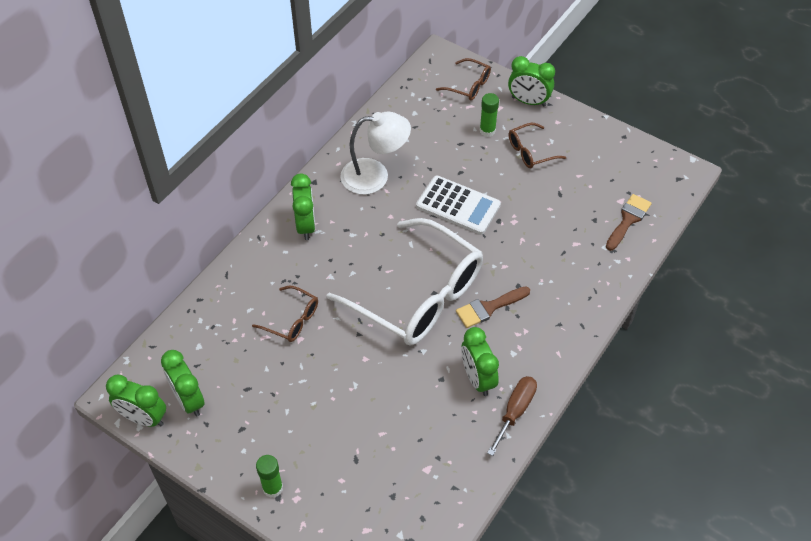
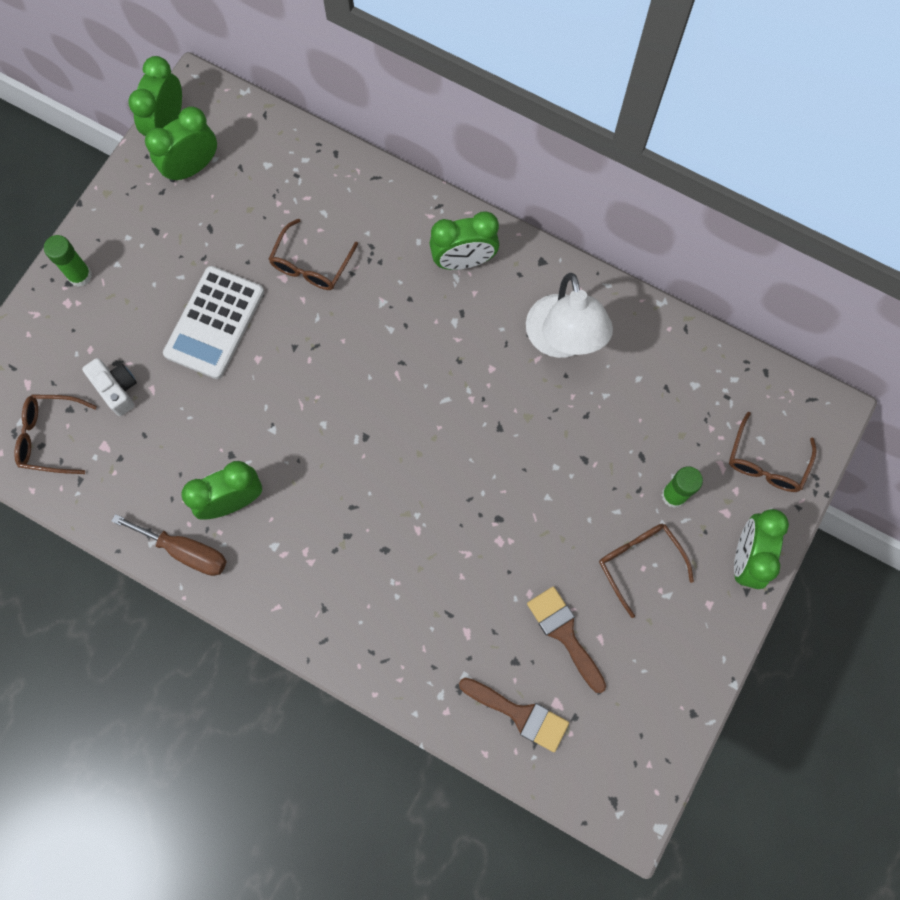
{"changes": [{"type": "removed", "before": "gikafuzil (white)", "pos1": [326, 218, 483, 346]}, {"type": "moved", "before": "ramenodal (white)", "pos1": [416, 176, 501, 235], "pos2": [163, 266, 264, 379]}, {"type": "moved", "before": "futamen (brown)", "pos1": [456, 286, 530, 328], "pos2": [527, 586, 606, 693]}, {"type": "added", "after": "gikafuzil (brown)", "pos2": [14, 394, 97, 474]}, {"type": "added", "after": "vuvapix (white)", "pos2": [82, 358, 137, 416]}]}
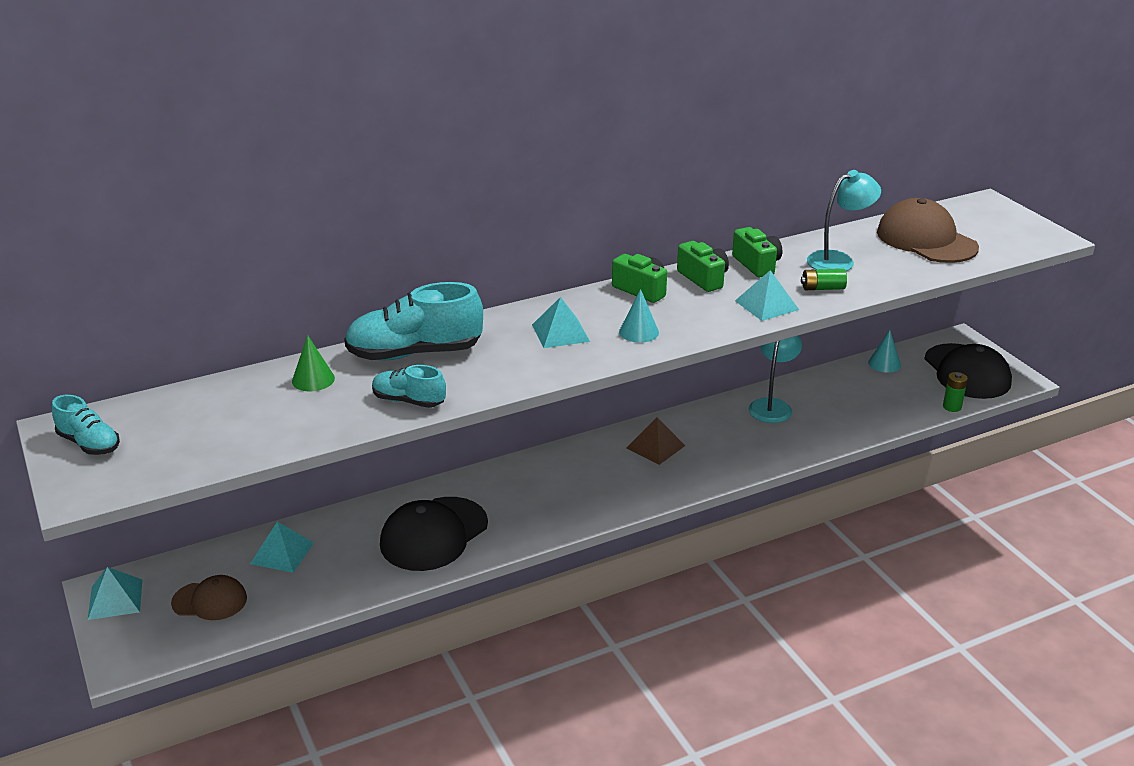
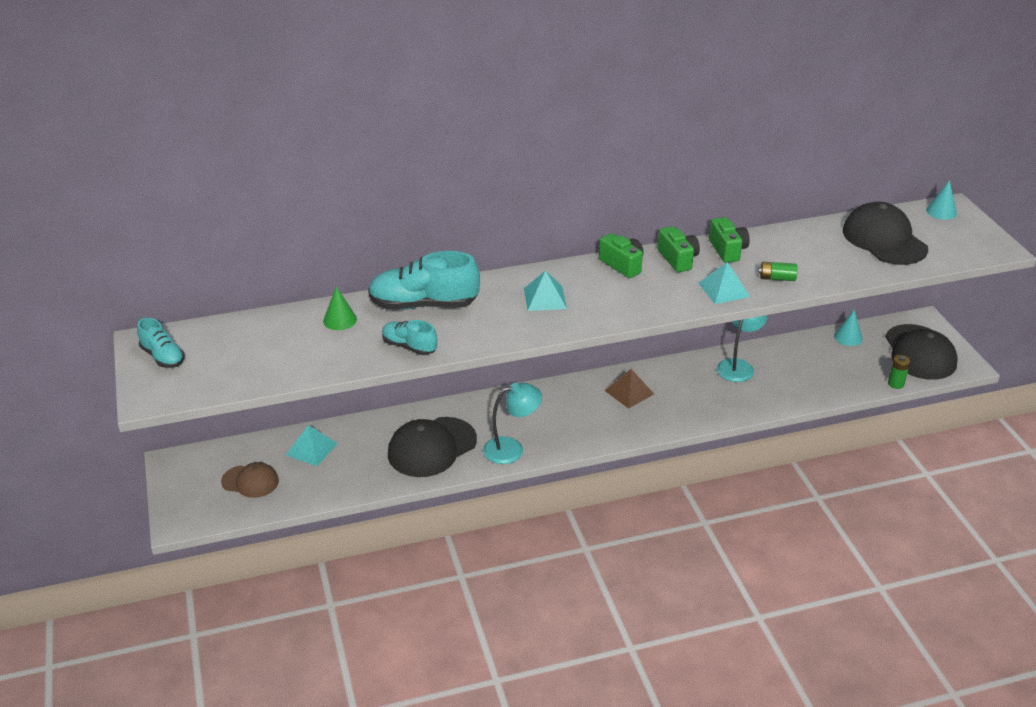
{"changes": [{"type": "removed", "before": "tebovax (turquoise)", "pos1": [88, 567, 143, 620]}, {"type": "moved", "before": "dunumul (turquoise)", "pos1": [619, 289, 659, 343], "pos2": [926, 180, 957, 220]}, {"type": "moved", "before": "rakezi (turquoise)", "pos1": [807, 170, 881, 271], "pos2": [483, 383, 542, 464]}, {"type": "recoloured", "before": "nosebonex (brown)", "after": "nosebonex (black)", "pos1": [877, 198, 979, 263], "pos2": [843, 202, 928, 265]}]}
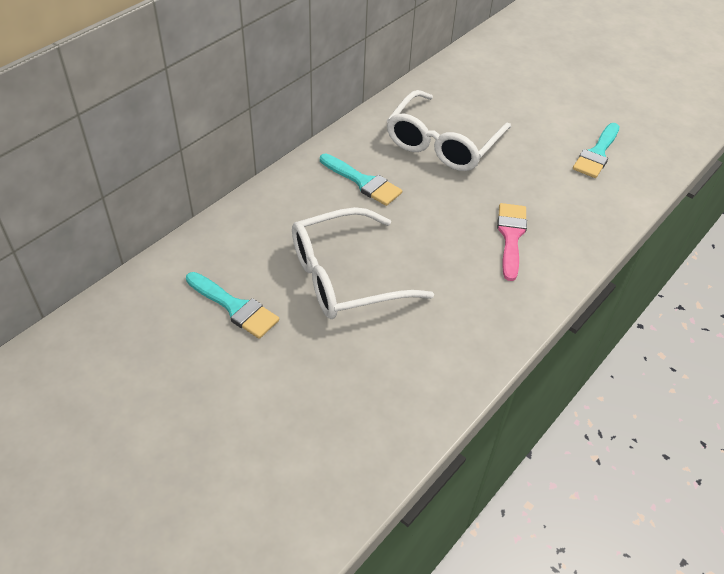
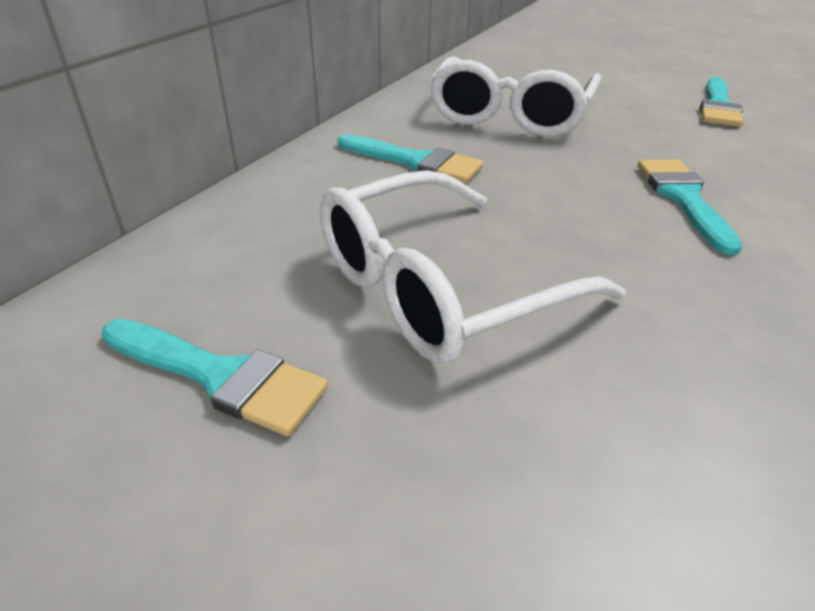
{"changes": [{"type": "recoloured", "before": "futamen (pink)", "after": "futamen (turquoise)", "pos1": [497, 203, 527, 281], "pos2": [638, 159, 743, 255]}]}
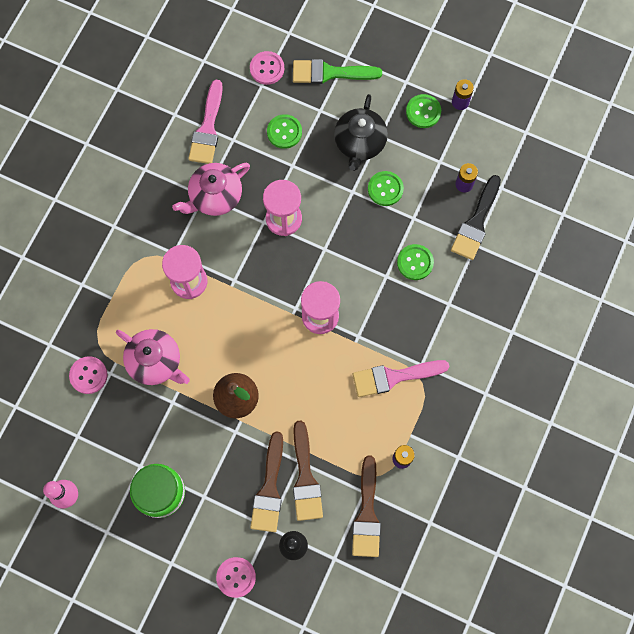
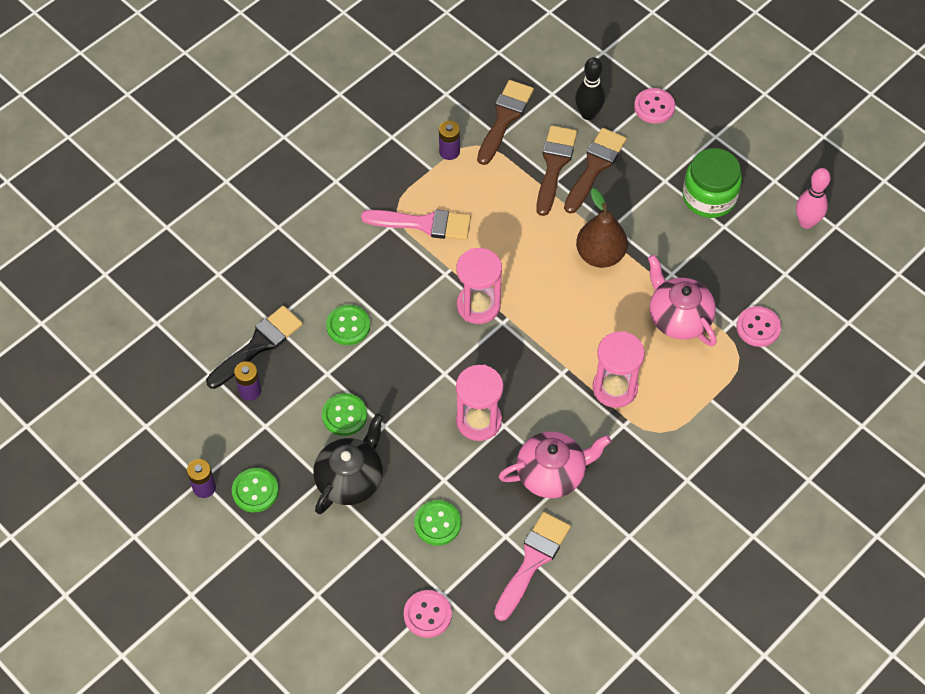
{"changes": [{"type": "removed", "before": "futamen (green)", "pos1": [293, 59, 382, 84]}]}
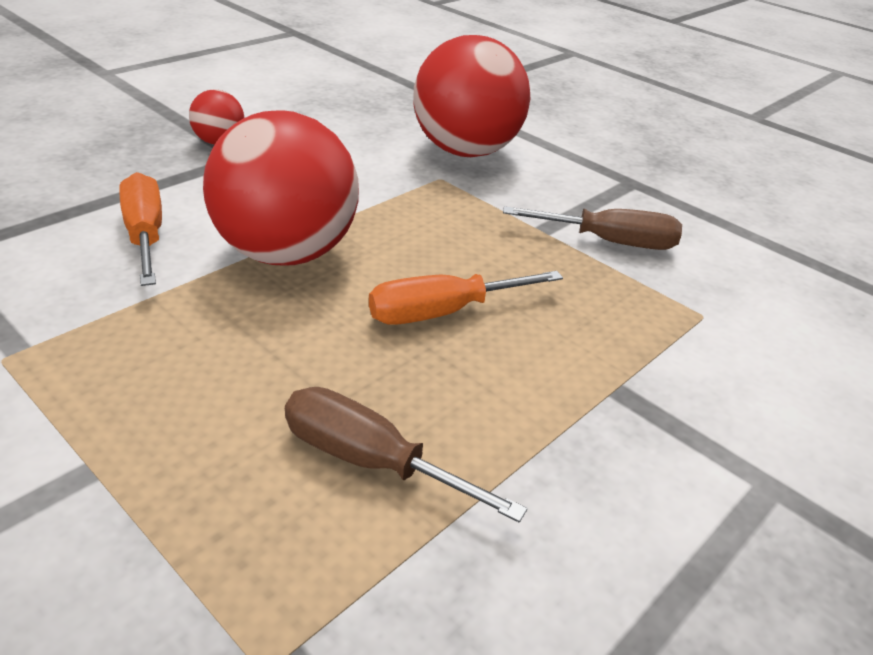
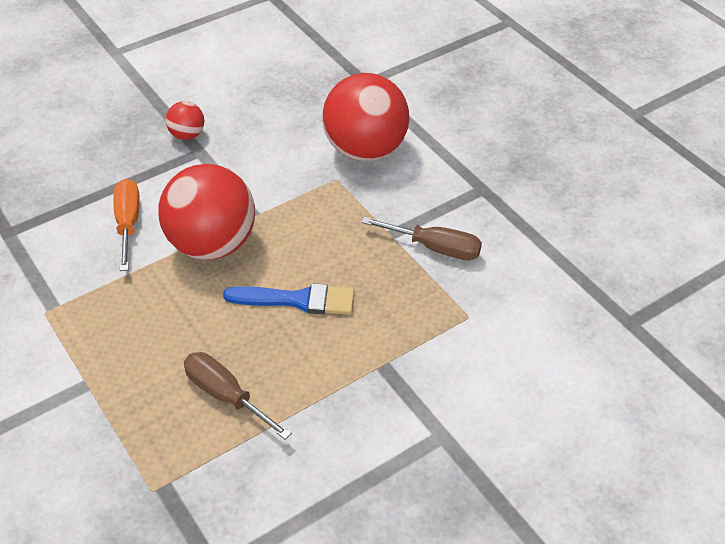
{"changes": [{"type": "replaced", "before": "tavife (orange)", "after": "futamen (blue)", "pos1": [369, 271, 563, 325], "pos2": [223, 284, 354, 315]}]}
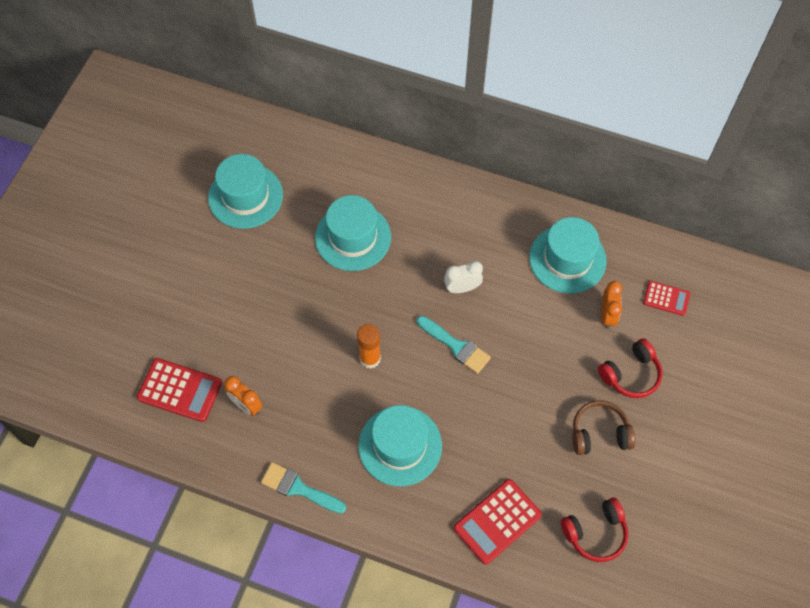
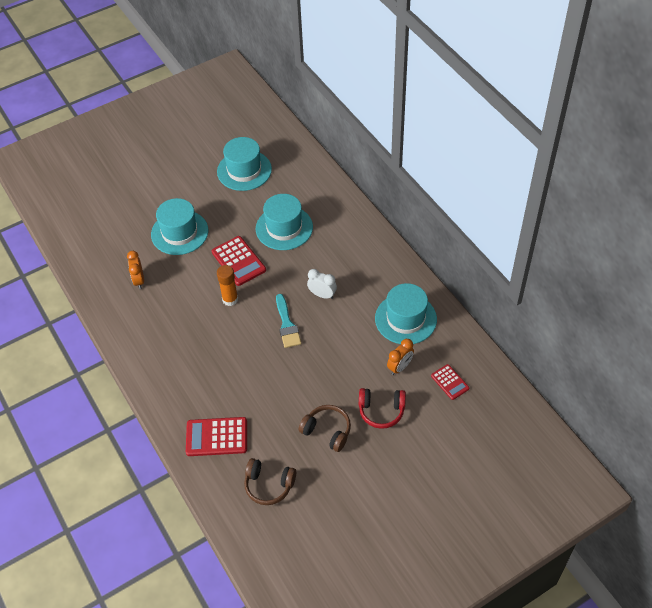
{"changes": [{"type": "moved", "before": "ramenodal (red)", "pos1": [137, 358, 222, 422], "pos2": [212, 236, 266, 286]}, {"type": "removed", "before": "futamen (turquoise)", "pos1": [261, 462, 346, 514]}, {"type": "moved", "before": "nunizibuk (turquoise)", "pos1": [358, 405, 442, 486], "pos2": [151, 198, 208, 255]}, {"type": "recoloured", "before": "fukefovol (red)", "after": "fukefovol (brown)", "pos1": [561, 498, 629, 562], "pos2": [244, 458, 296, 505]}]}
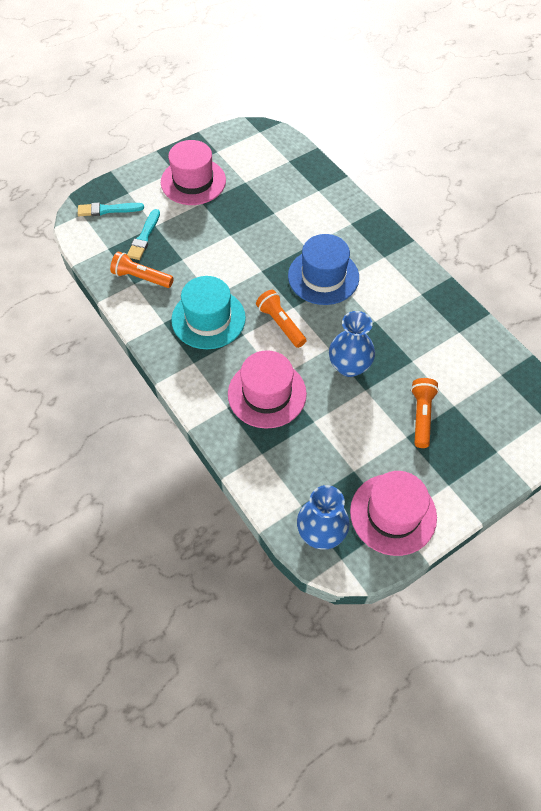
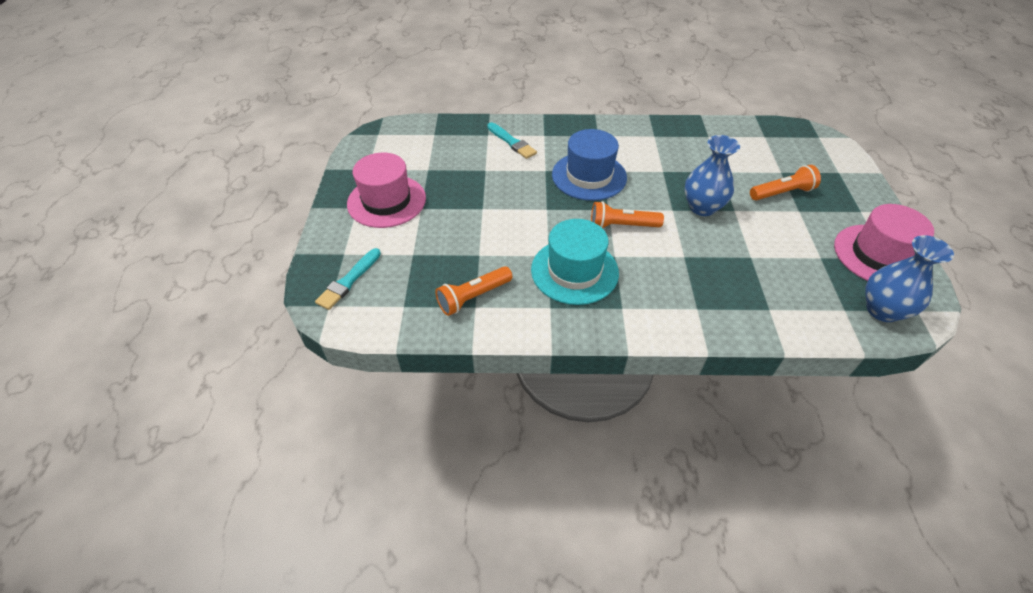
{"changes": [{"type": "moved", "before": "futamen (turquoise)", "pos1": [127, 209, 160, 260], "pos2": [487, 122, 537, 159]}, {"type": "removed", "before": "nunizibuk (pink)", "pos1": [228, 350, 307, 429]}, {"type": "turned", "before": "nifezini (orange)", "pos1": [411, 378, 439, 448], "pos2": [750, 165, 821, 200], "turn": 120}]}
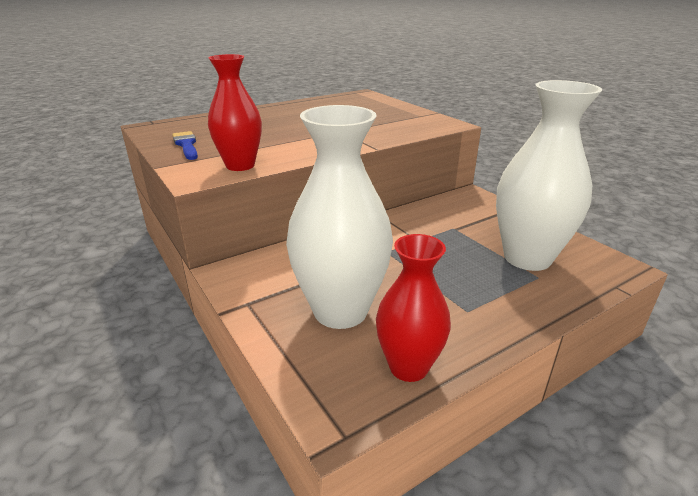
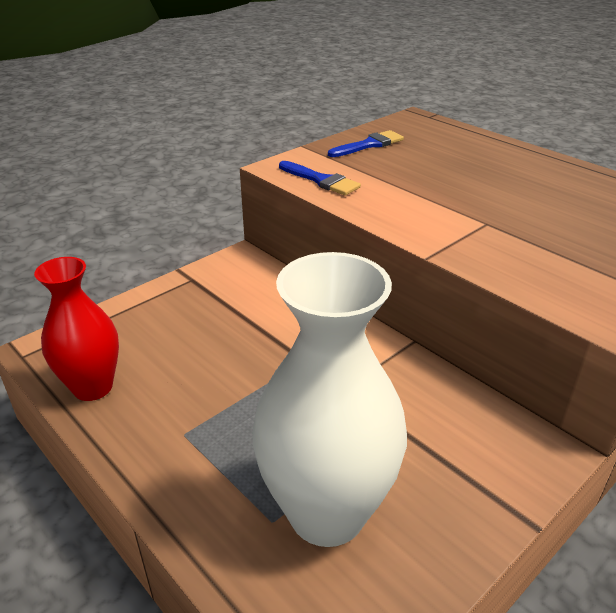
{"changes": [{"type": "replaced", "before": "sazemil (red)", "after": "futamen (blue)", "pos1": [208, 54, 262, 171], "pos2": [279, 161, 361, 196]}, {"type": "removed", "before": "sazemil (white)", "pos1": [286, 105, 393, 329]}]}
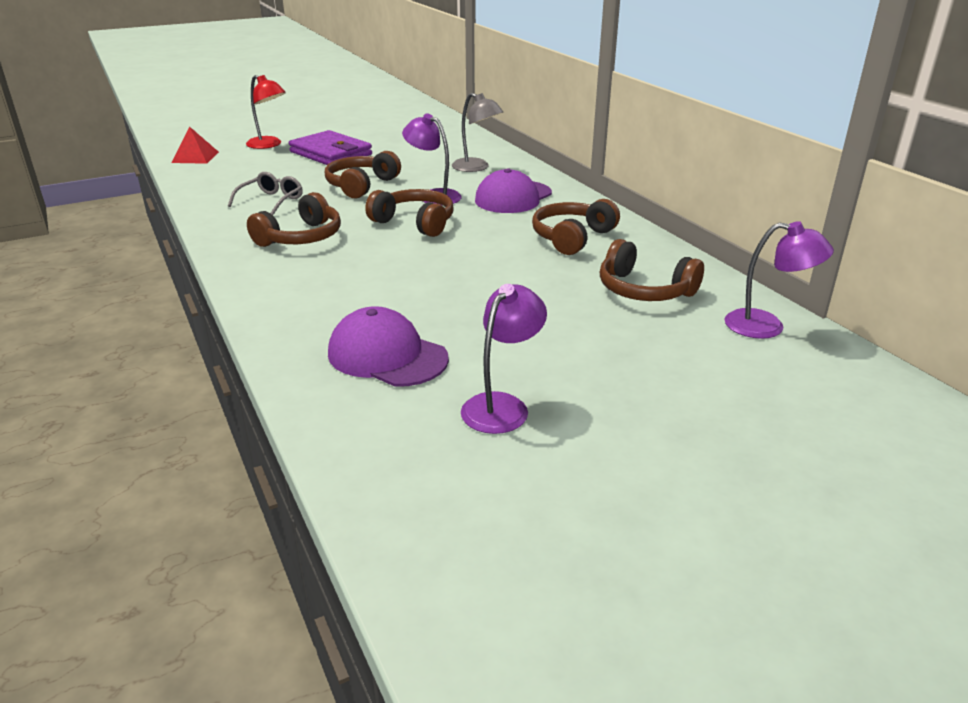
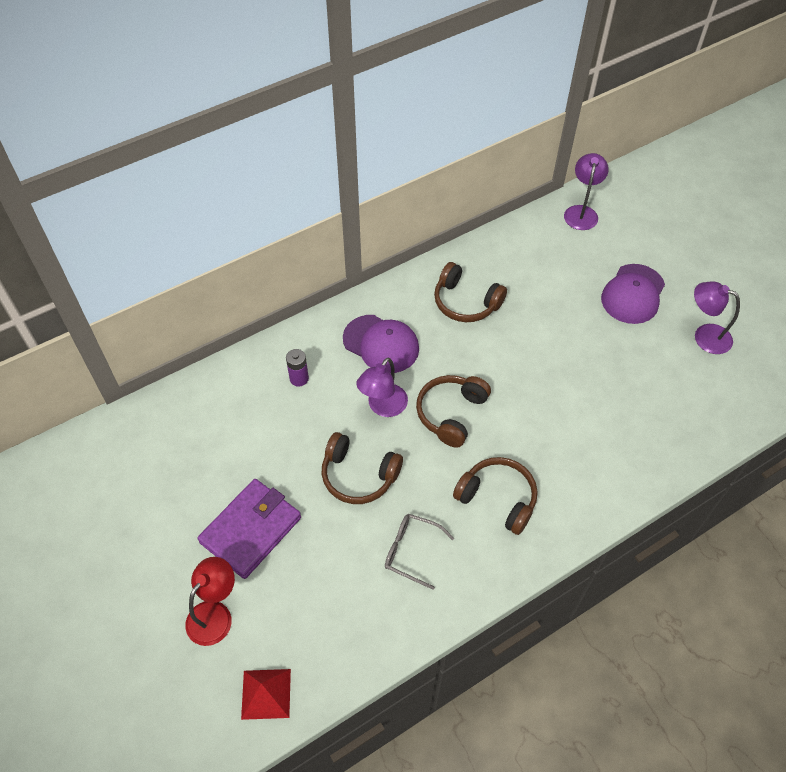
{"changes": [{"type": "moved", "before": "nosebonex (purple)", "pos1": [328, 306, 449, 387], "pos2": [601, 264, 665, 324]}, {"type": "replaced", "before": "rakezi (grey)", "after": "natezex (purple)", "pos1": [452, 93, 503, 172], "pos2": [286, 349, 309, 386]}, {"type": "removed", "before": "fukefovol (brown)", "pos1": [600, 239, 704, 301]}]}
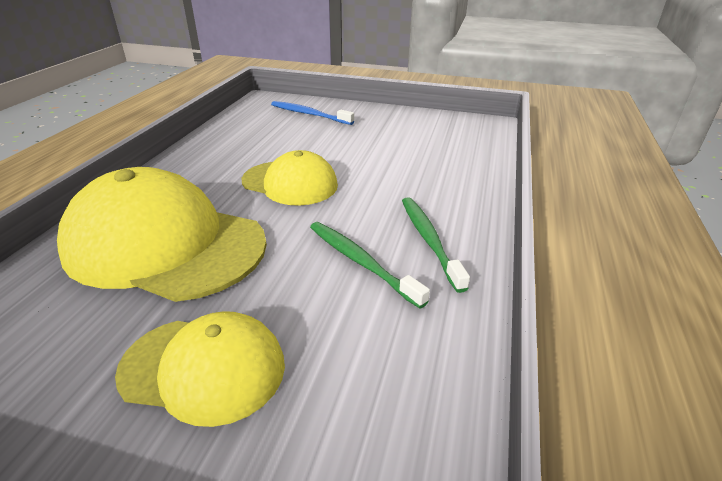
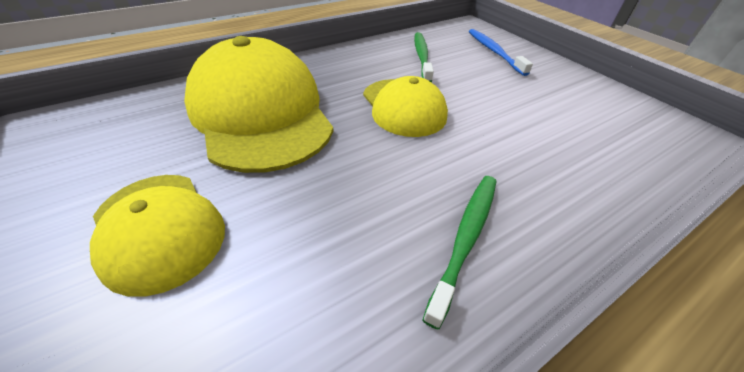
{"changes": [{"type": "moved", "before": "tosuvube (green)", "pos1": [310, 222, 430, 309], "pos2": [414, 32, 434, 82]}]}
